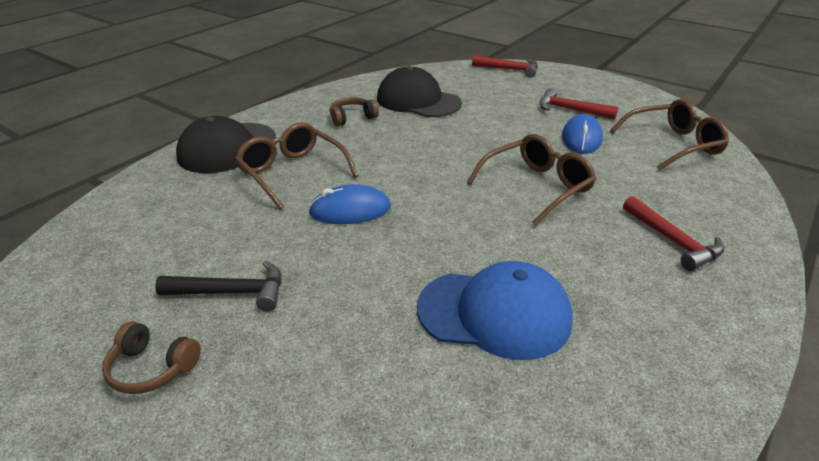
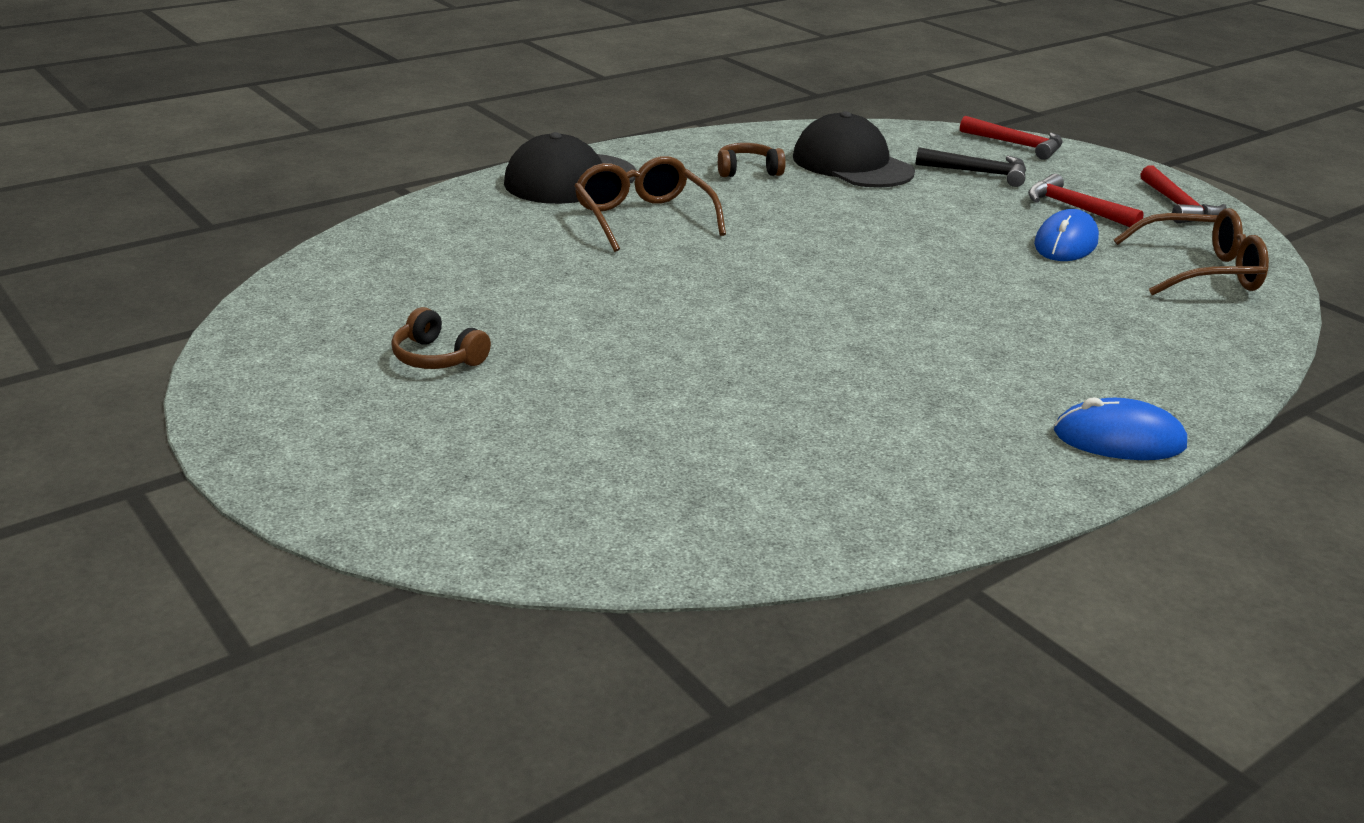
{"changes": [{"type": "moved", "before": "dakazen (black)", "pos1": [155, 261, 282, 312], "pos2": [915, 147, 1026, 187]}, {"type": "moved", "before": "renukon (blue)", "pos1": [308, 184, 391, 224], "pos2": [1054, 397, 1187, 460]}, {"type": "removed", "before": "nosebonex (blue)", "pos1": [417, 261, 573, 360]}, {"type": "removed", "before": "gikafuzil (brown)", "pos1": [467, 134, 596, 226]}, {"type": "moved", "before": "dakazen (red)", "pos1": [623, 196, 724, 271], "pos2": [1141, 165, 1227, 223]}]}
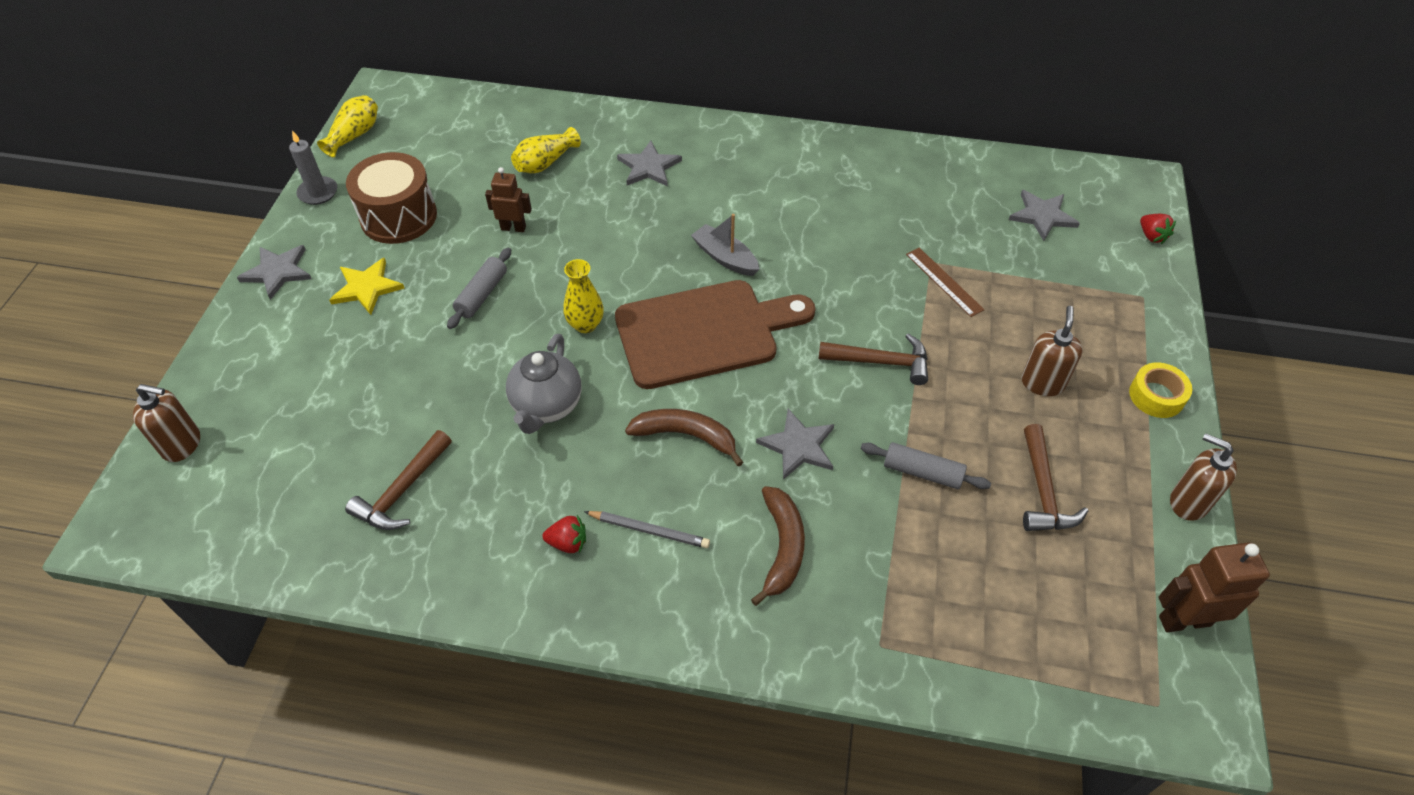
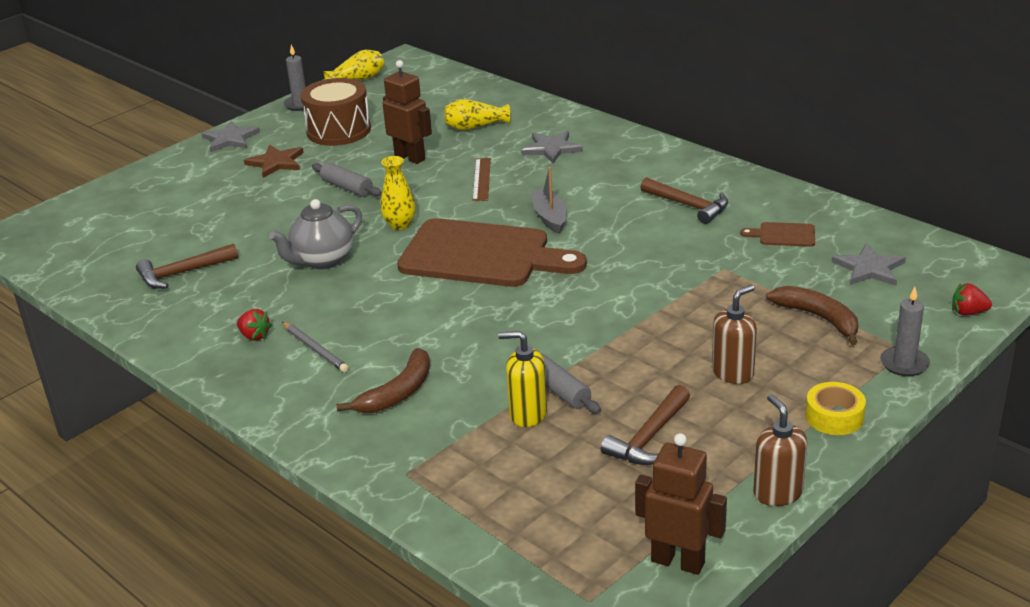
{"changes": [{"type": "removed", "before": "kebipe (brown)", "pos1": [133, 384, 200, 462]}, {"type": "recoloured", "before": "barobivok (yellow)", "after": "barobivok (brown)", "pos1": [329, 258, 405, 315], "pos2": [244, 144, 304, 178]}, {"type": "turned", "before": "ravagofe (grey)", "pos1": [447, 248, 511, 329], "pos2": [312, 162, 382, 197], "turn": 75}, {"type": "resized", "before": "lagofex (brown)", "pos1": [485, 167, 532, 232], "pos2": [382, 60, 432, 164], "scale": 1.53}, {"type": "moved", "before": "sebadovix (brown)", "pos1": [625, 409, 743, 467], "pos2": [766, 286, 858, 345]}, {"type": "removed", "before": "barobivok (grey)", "pos1": [756, 409, 834, 480]}, {"type": "moved", "before": "dakazen (brown)", "pos1": [819, 334, 928, 385], "pos2": [640, 177, 728, 224]}, {"type": "moved", "before": "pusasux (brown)", "pos1": [906, 248, 985, 317], "pos2": [472, 158, 491, 201]}, {"type": "turned", "before": "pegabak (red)", "pos1": [1140, 214, 1176, 244], "pos2": [952, 283, 992, 315], "turn": 90}, {"type": "added", "after": "kebipe (yellow)", "pos2": [498, 331, 547, 427]}, {"type": "added", "after": "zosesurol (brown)", "pos2": [740, 222, 815, 247]}, {"type": "added", "after": "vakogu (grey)", "pos2": [880, 287, 930, 376]}]}
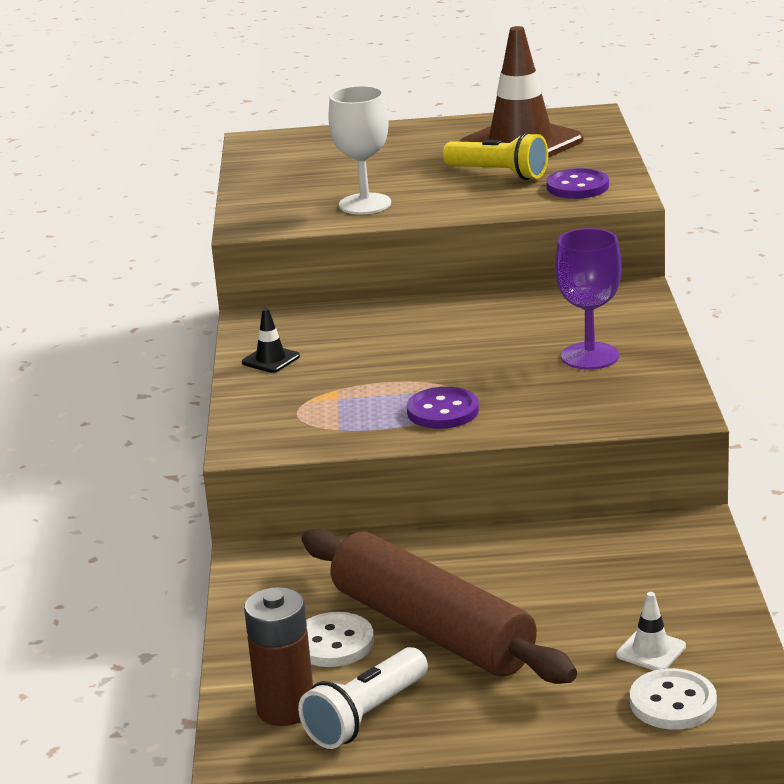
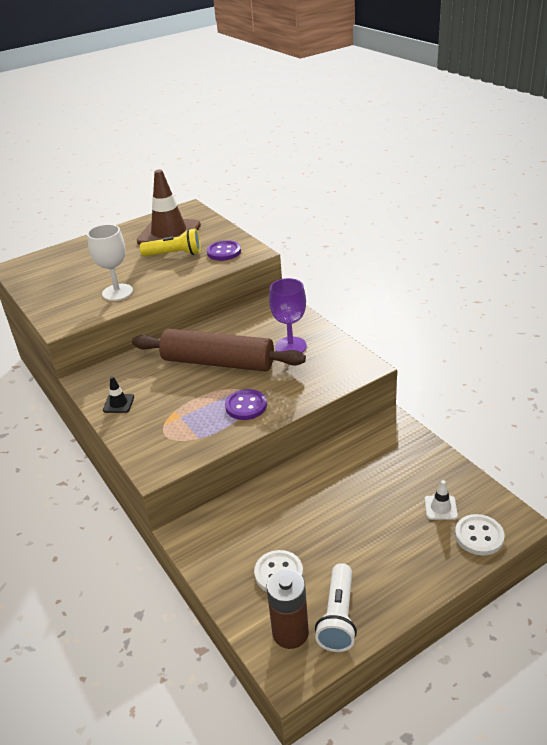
{"changes": [{"type": "moved", "before": "ravagofe (brown)", "pos1": [302, 528, 577, 684], "pos2": [132, 329, 306, 372]}]}
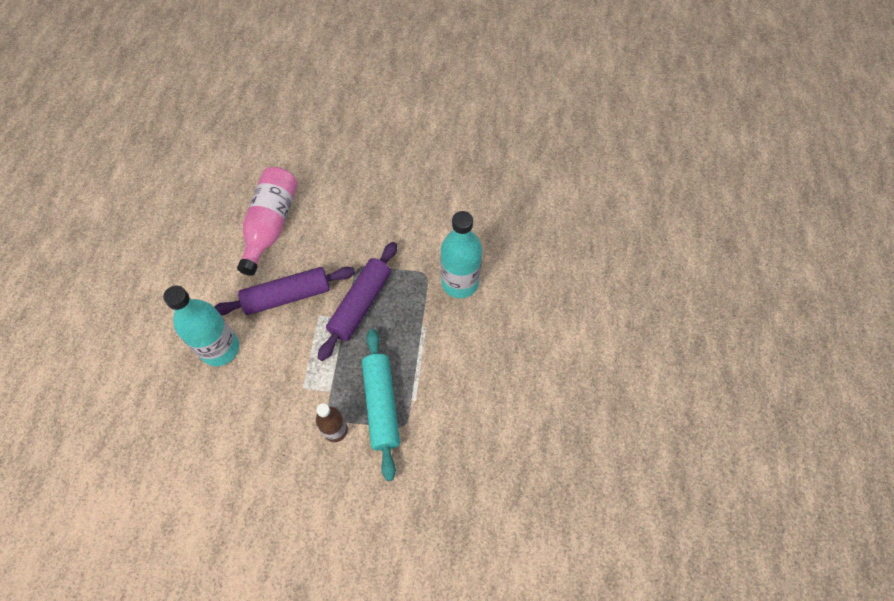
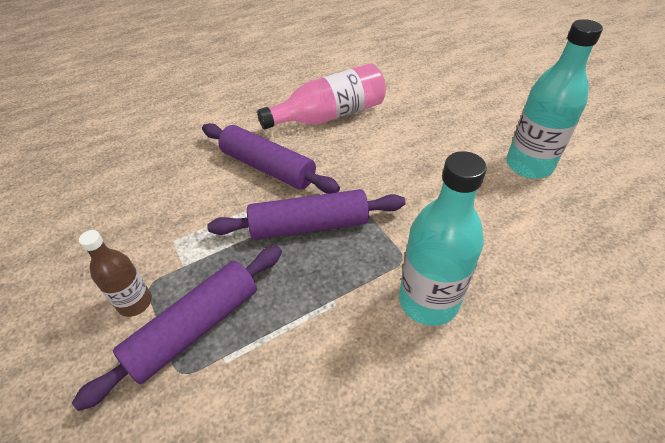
{"changes": [{"type": "moved", "before": "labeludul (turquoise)", "pos1": [163, 286, 239, 366], "pos2": [506, 19, 603, 179]}, {"type": "recoloured", "before": "ravagofe (turquoise)", "after": "ravagofe (purple)", "pos1": [362, 329, 400, 481], "pos2": [72, 246, 282, 411]}]}
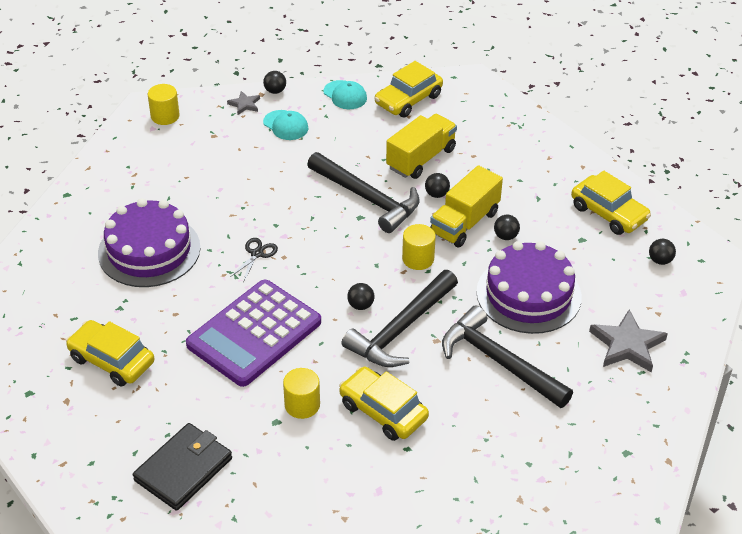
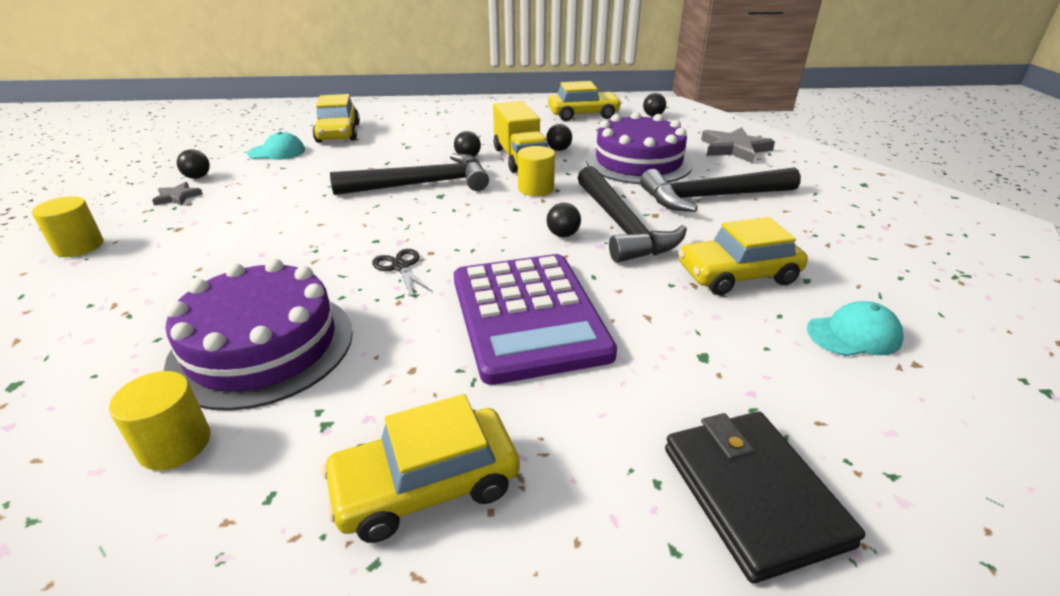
{"changes": [{"type": "moved", "before": "nosebonex (turquoise)", "pos1": [263, 110, 309, 140], "pos2": [807, 301, 903, 356]}, {"type": "moved", "before": "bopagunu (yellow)", "pos1": [283, 368, 320, 419], "pos2": [109, 371, 210, 470]}, {"type": "removed", "before": "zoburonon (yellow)", "pos1": [386, 114, 457, 179]}]}
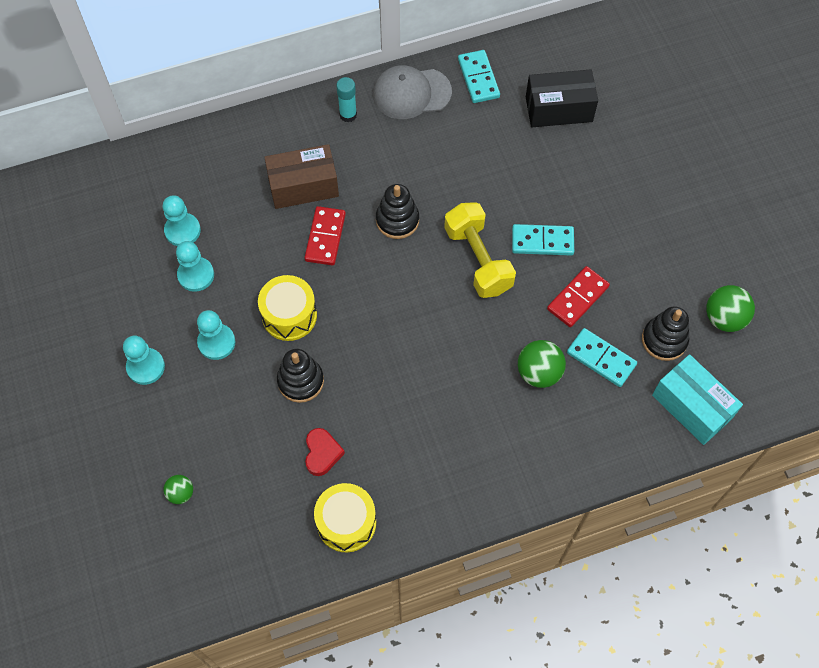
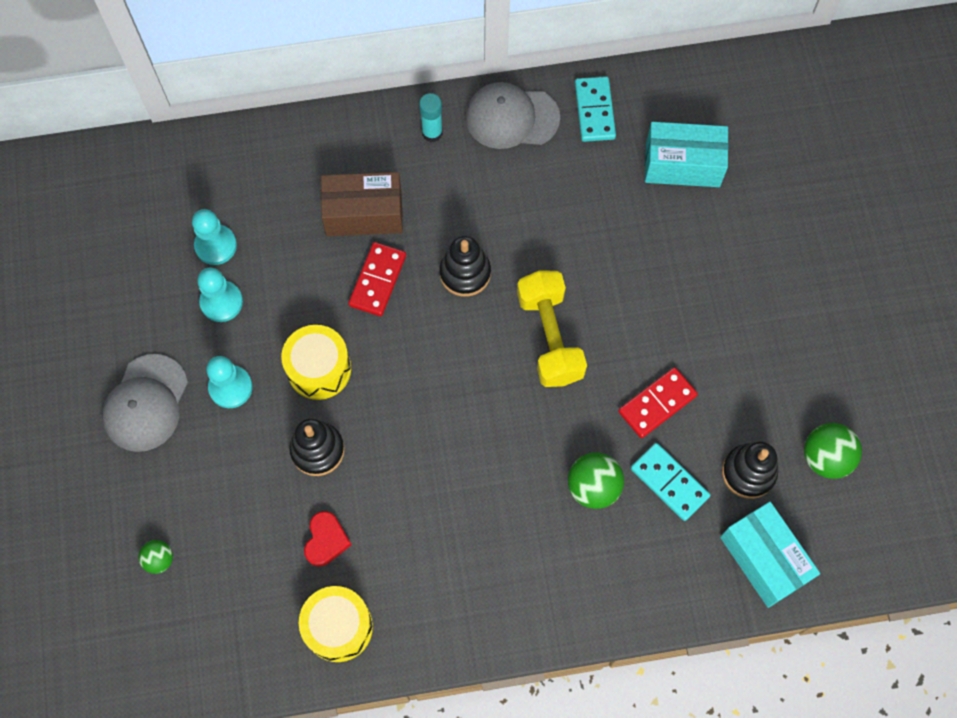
{"changes": [{"type": "replaced", "before": "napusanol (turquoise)", "after": "nosebonex (grey)", "pos1": [123, 336, 165, 385], "pos2": [102, 354, 188, 452]}, {"type": "removed", "before": "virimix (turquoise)", "pos1": [512, 224, 574, 256]}, {"type": "recoloured", "before": "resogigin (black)", "after": "resogigin (turquoise)", "pos1": [526, 69, 598, 127], "pos2": [645, 122, 729, 187]}]}
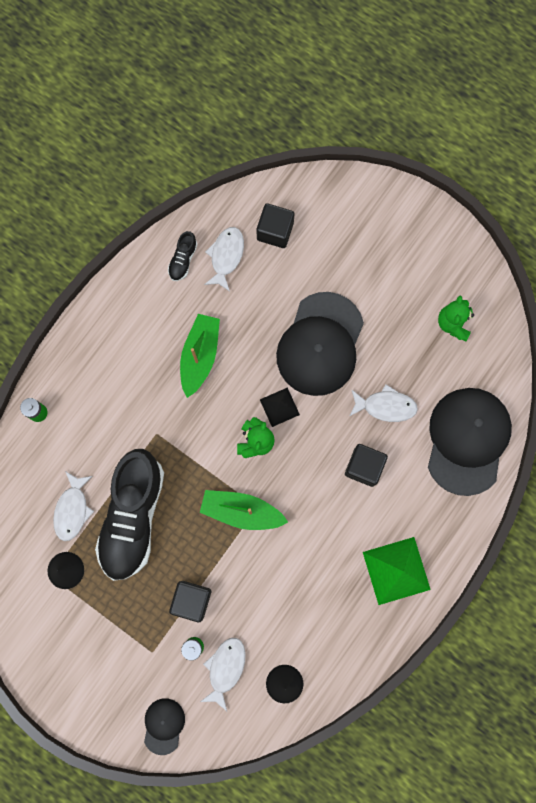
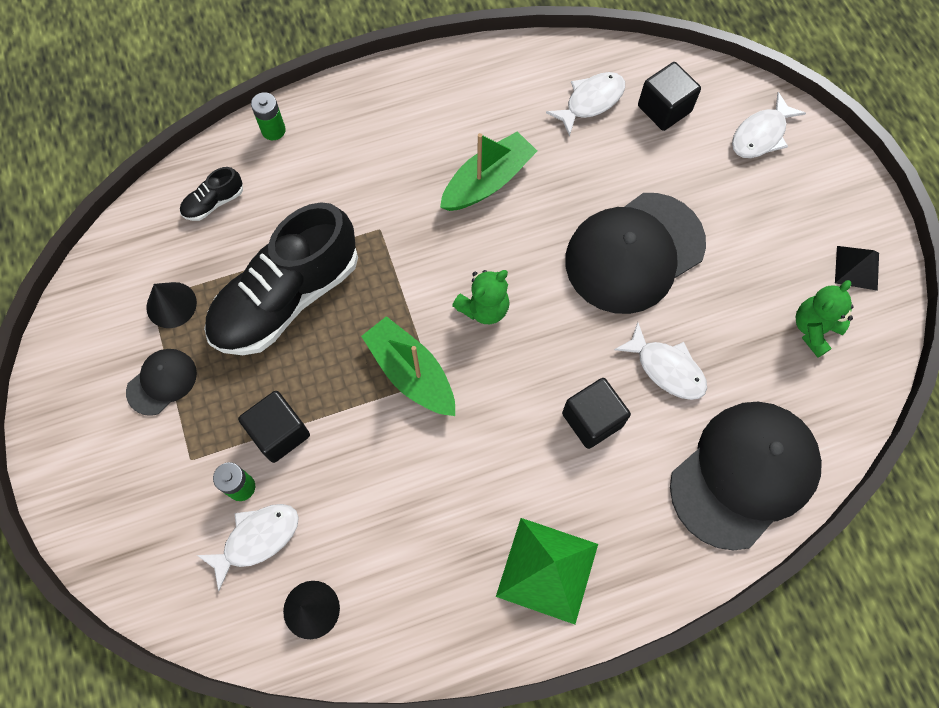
{"changes": [{"type": "moved", "before": "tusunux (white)", "pos1": [53, 471, 94, 541], "pos2": [732, 92, 806, 158]}, {"type": "moved", "before": "nosebonex (black)", "pos1": [144, 698, 185, 755], "pos2": [126, 349, 197, 416]}, {"type": "moved", "before": "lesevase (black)", "pos1": [168, 231, 197, 281], "pos2": [180, 167, 243, 221]}, {"type": "moved", "before": "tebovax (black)", "pos1": [260, 388, 300, 427], "pos2": [835, 246, 879, 291]}]}
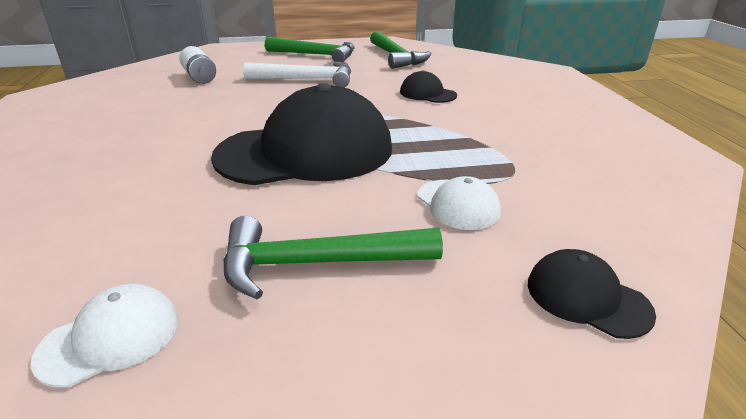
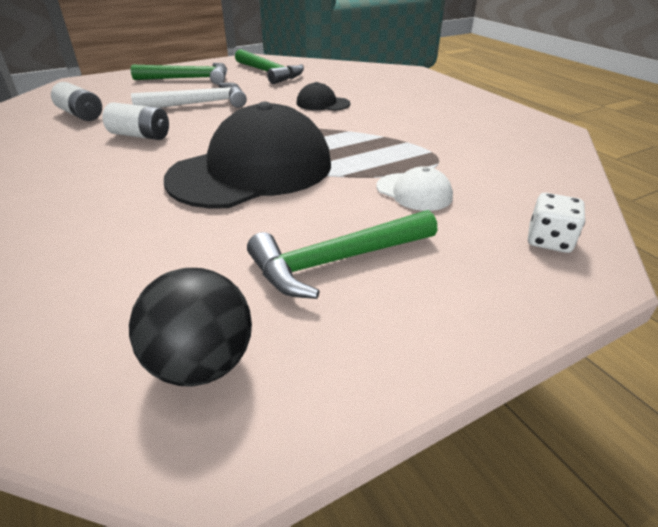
{"changes": [{"type": "replaced", "before": "nosebonex (white)", "after": "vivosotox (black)", "pos1": [31, 284, 179, 387], "pos2": [129, 268, 252, 387]}, {"type": "replaced", "before": "nosebonex (black)", "after": "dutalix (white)", "pos1": [528, 249, 656, 339], "pos2": [528, 193, 585, 253]}, {"type": "added", "after": "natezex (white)", "pos2": [102, 102, 169, 140]}]}
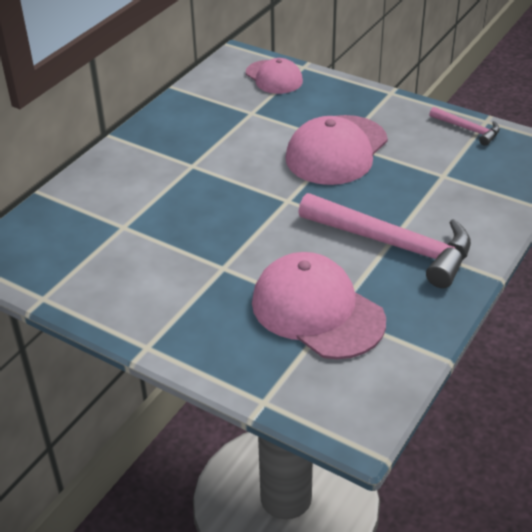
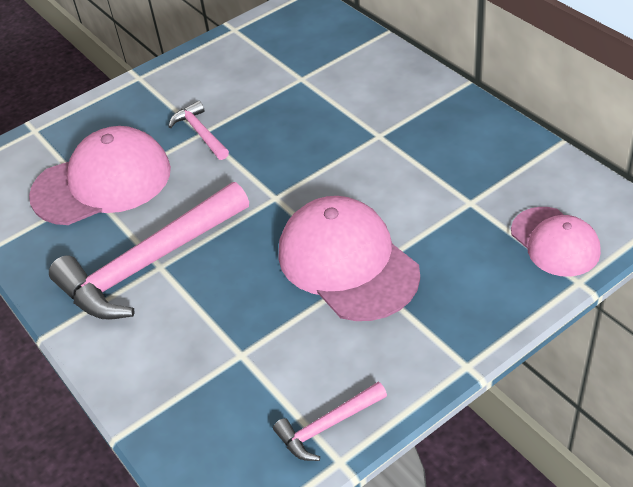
{"changes": [{"type": "turned", "before": "nosebonex (pink)", "pos1": [246, 58, 303, 94], "pos2": [511, 207, 601, 277], "turn": -105}, {"type": "added", "after": "dakazen (pink)", "pos2": [168, 101, 229, 160]}]}
